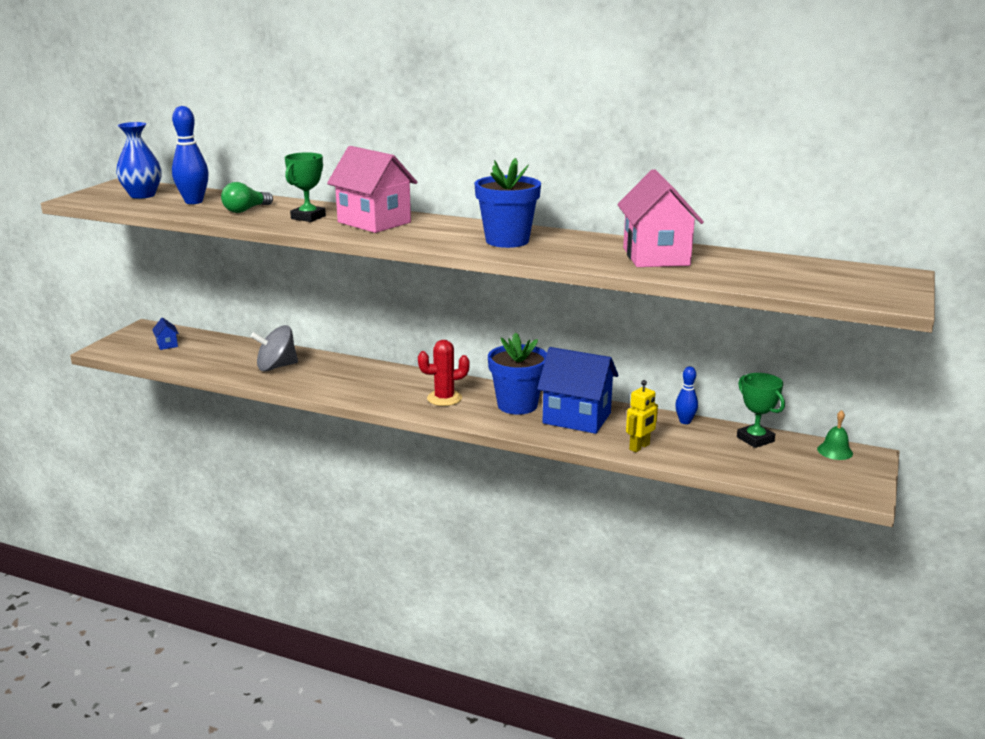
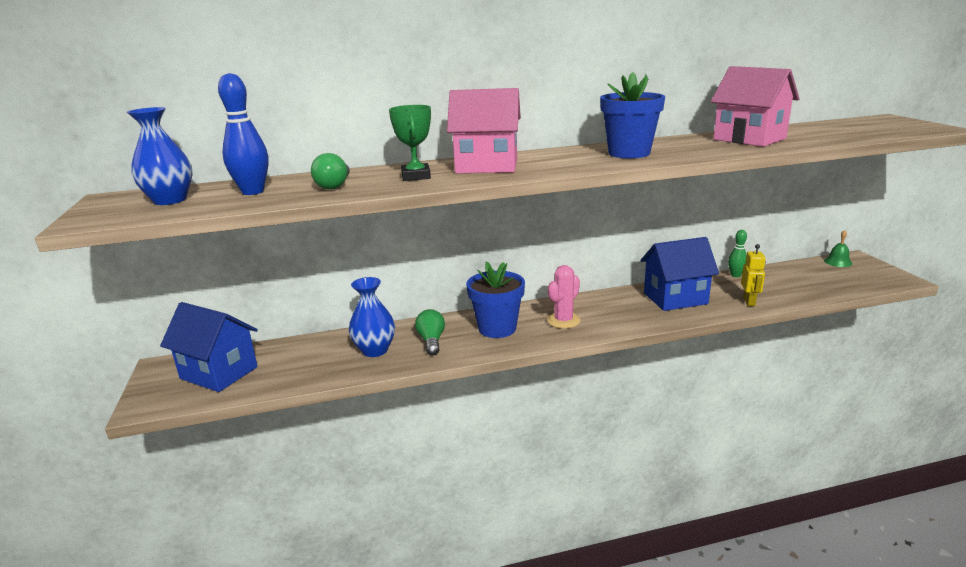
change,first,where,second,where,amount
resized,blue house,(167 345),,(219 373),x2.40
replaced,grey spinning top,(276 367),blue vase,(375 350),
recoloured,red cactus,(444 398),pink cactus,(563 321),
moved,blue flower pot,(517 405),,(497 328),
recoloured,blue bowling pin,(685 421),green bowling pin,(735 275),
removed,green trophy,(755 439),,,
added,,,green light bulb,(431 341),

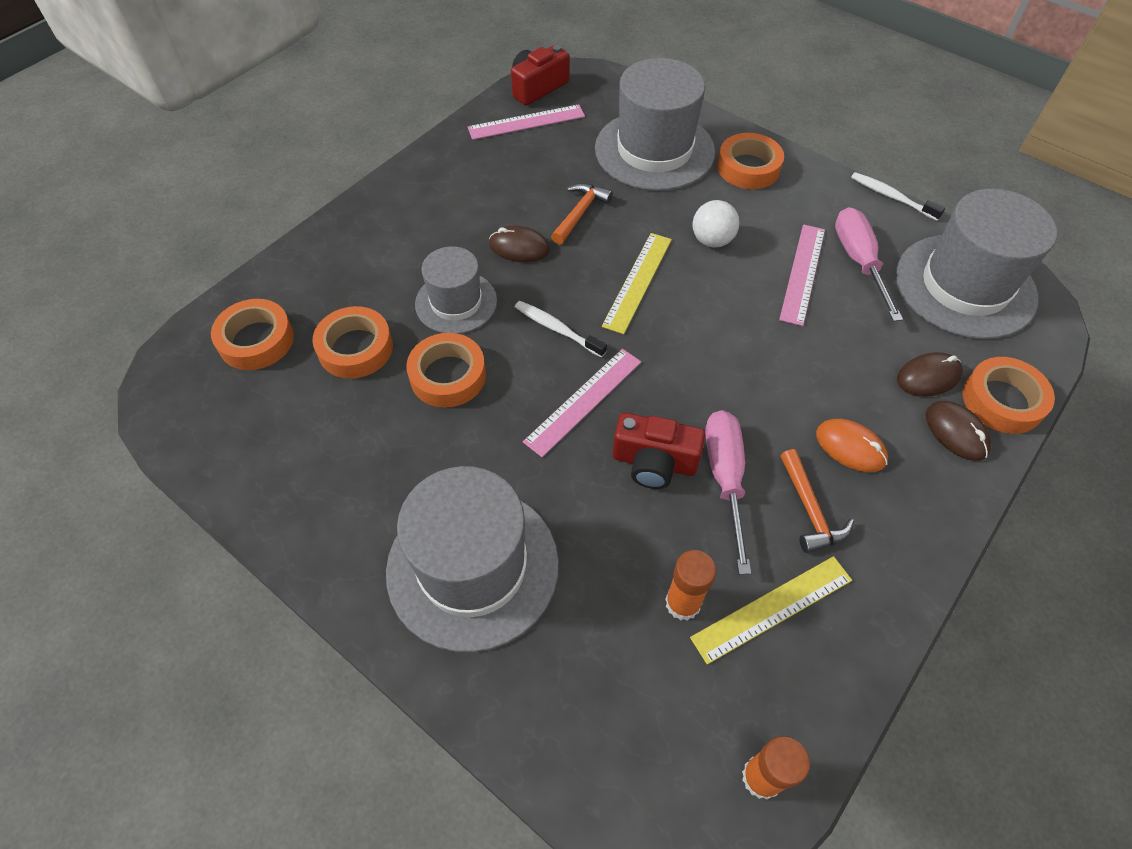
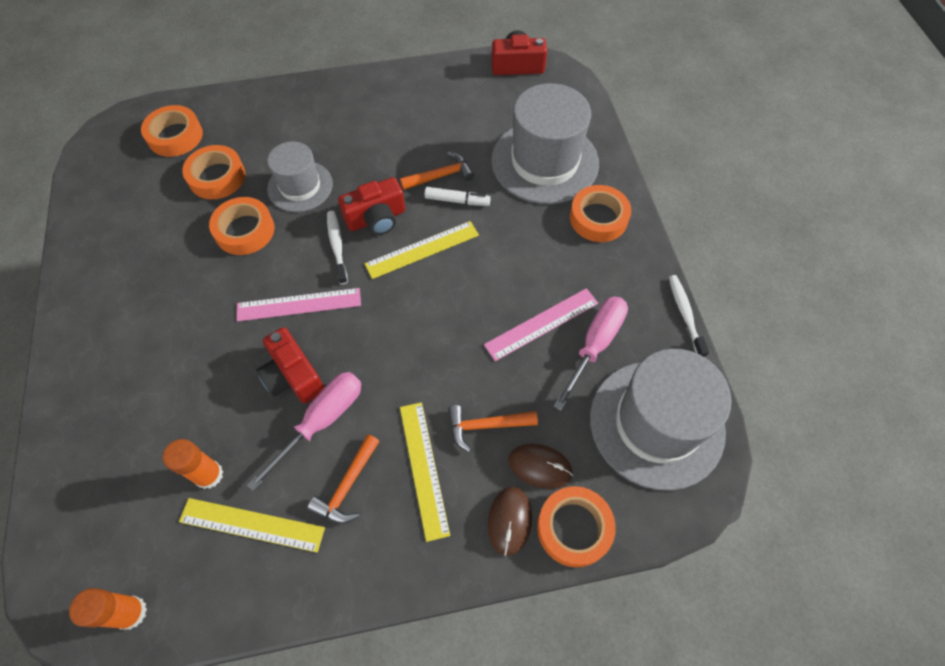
change,first,where,second,where,amount
removed,grey hat,(473 567),,,
removed,pink ruler,(526 122),,,
removed,brown mouse,(519 247),,,
removed,white ball,(712 240),,,
replaced,orange mouse,(850 447),yellow ruler,(423 468),
added,,,red camera,(376 218),
added,,,white marker,(457 201),
added,,,orange hammer,(486 426),

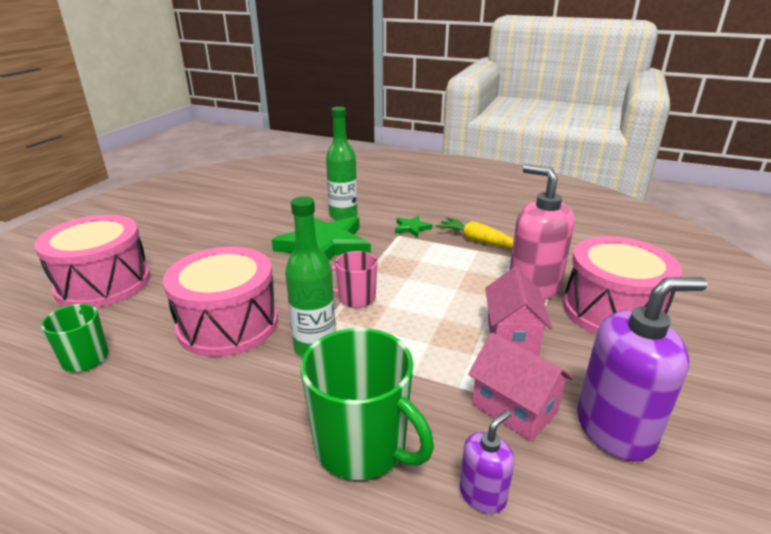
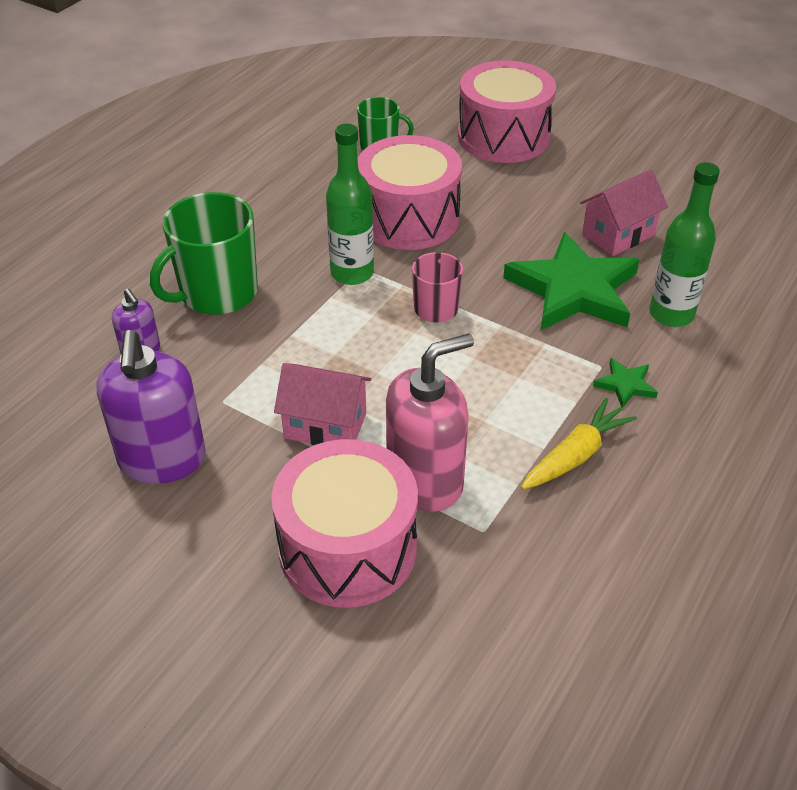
change,first,where,second,where,amount
moved,pink house,(514 408),,(618 235),

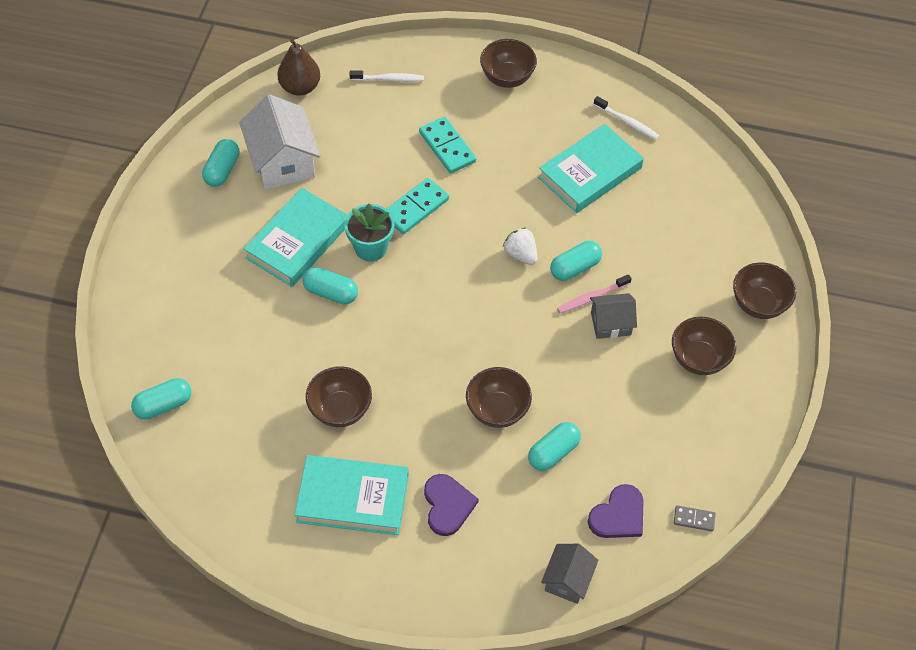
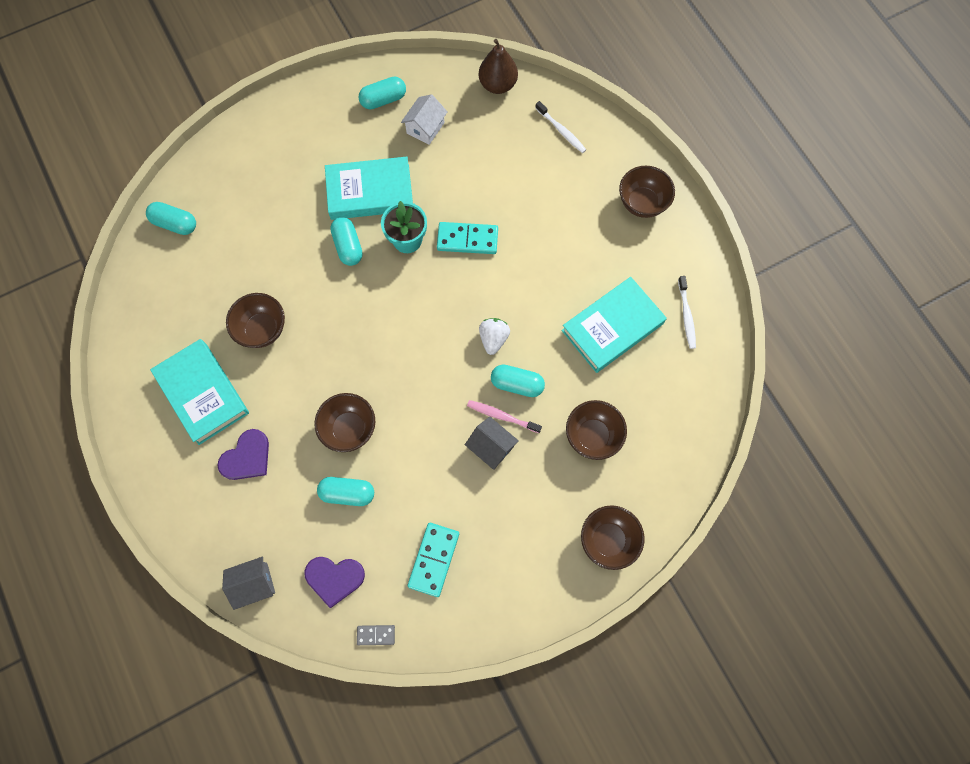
change,first,where,second,where,amount
resized,white house,(282 162),,(425 128),x0.57
moved,turquoise domino,(447 147),,(434 559),
turned,turquoise book,(590 173),,(612 327),45 degrees counterclockwise
moved,brown bowl,(698 359),,(592 436),
turned,grey domino,(694 519),,(376 635),60 degrees counterclockwise

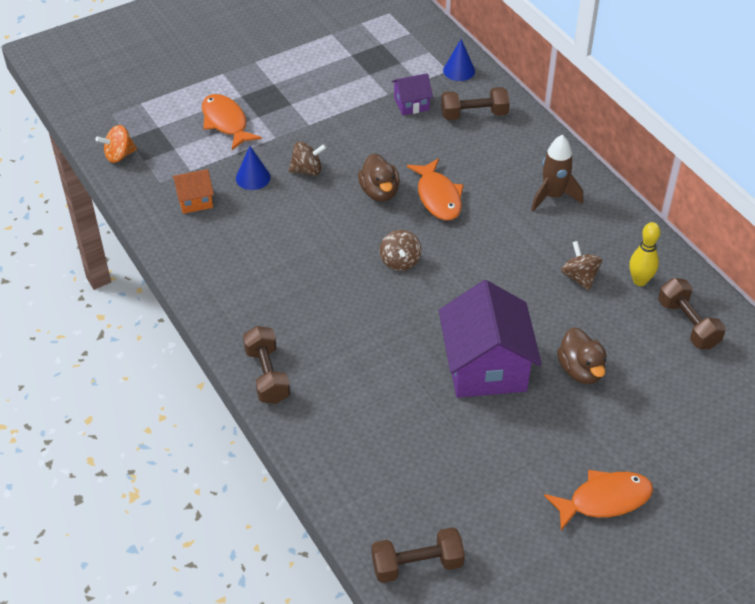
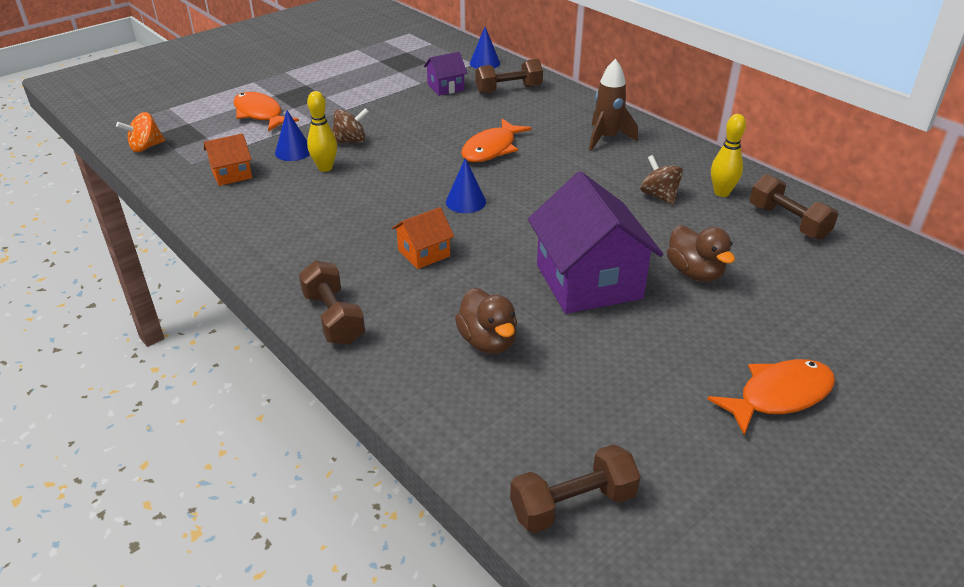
change,first,where,second,where,amount
moved,brown duck,(379 192),,(488 341),
replaced,brown spinning top,(400 261),blue cone,(465 202),
turned,orange fish,(438 197),,(491 149),60 degrees clockwise
added,,,yellow bowling pin,(325 168),
added,,,orange house,(424 253),

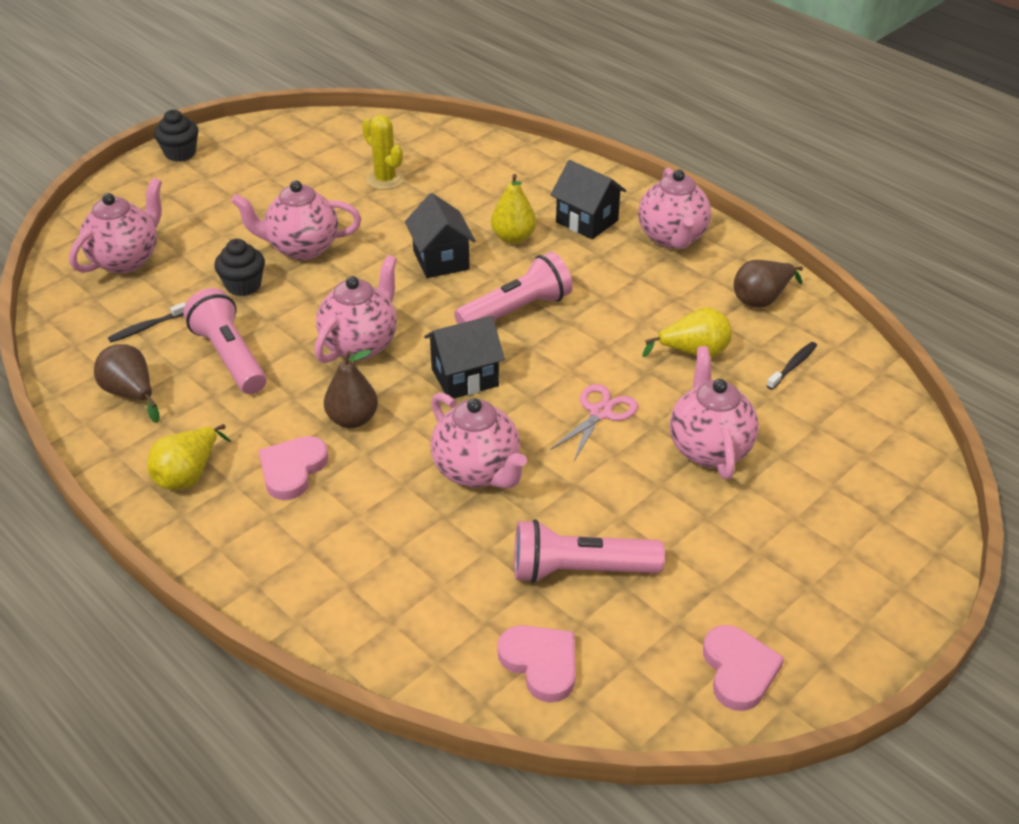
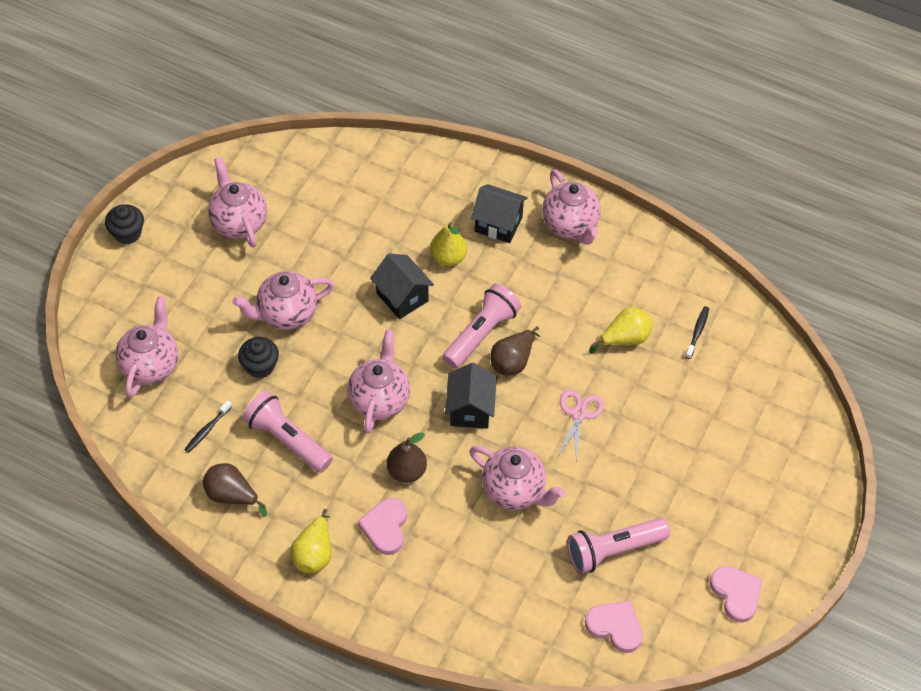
change,first,where,second,where,amount
removed,yellow cactus,(385 180),,,
turned,black house,(465 377),,(470 409),45 degrees counterclockwise
moved,pink teapot,(709 448),,(239 222),
moved,brown pear,(761 299),,(513 361),

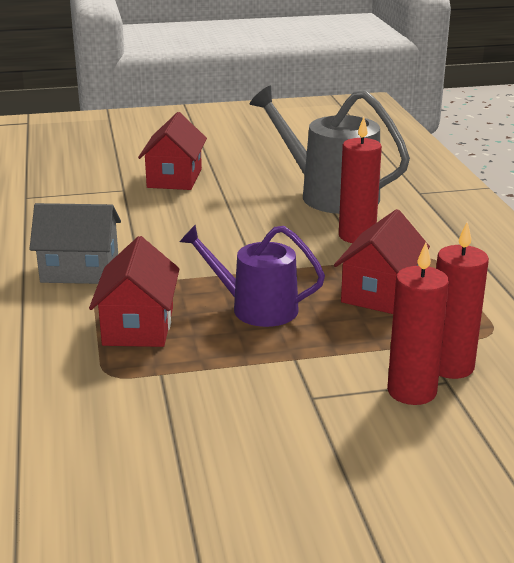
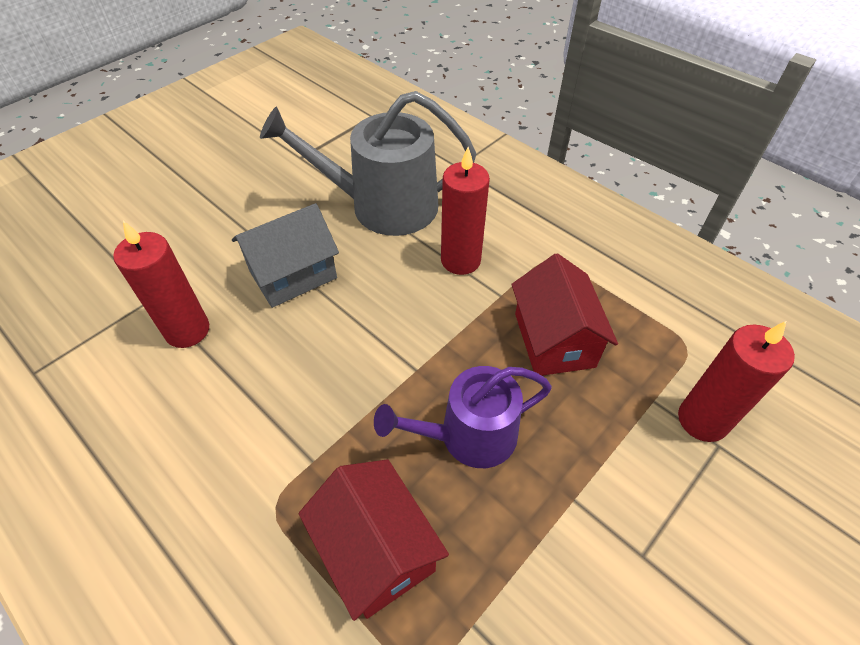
change,first,where,second,where,amount
moved,grey house,(80 270),,(293 274),
removed,red house,(174 178),,,
moved,red candle,(411 391),,(187 330),

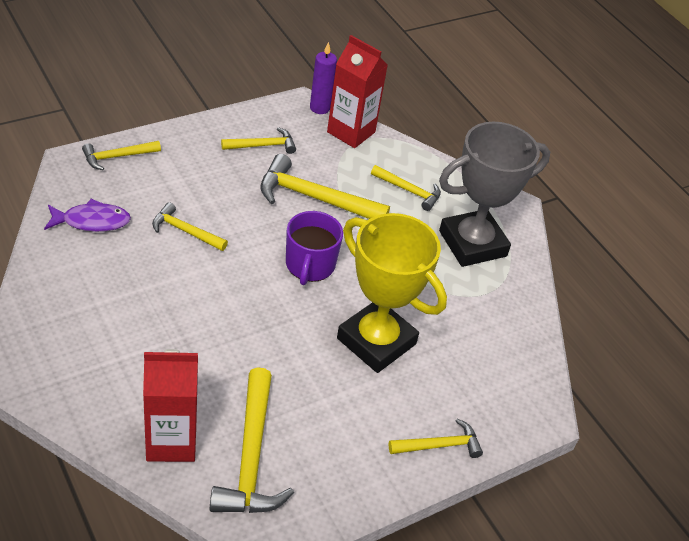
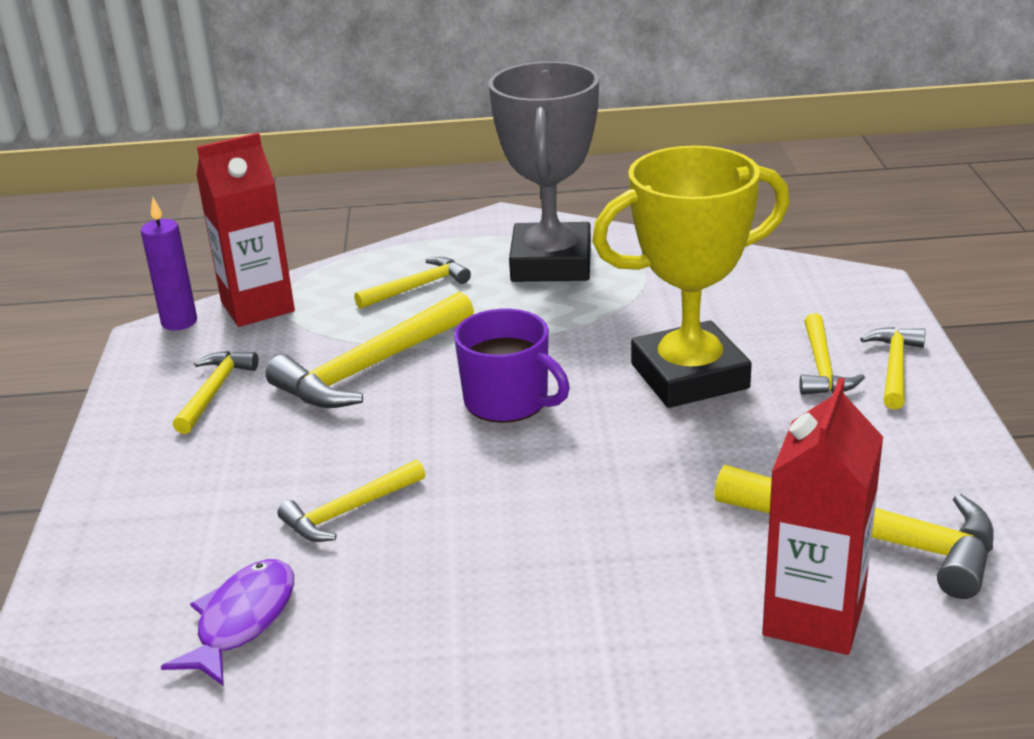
change,first,where,second,where,amount
moved,yellow hammer,(117 157),,(822 367),

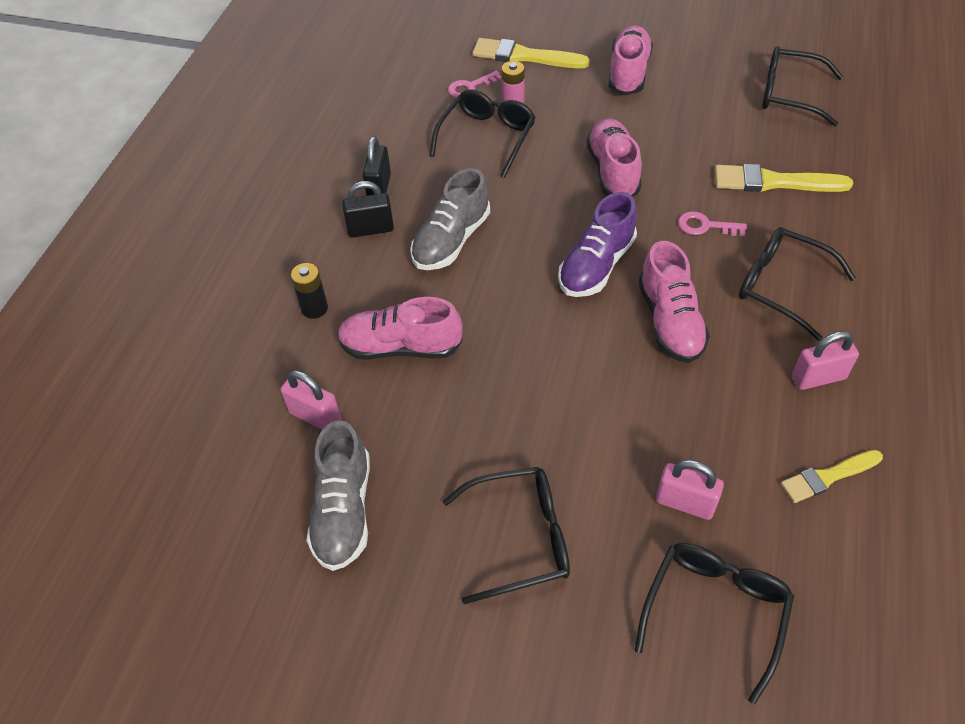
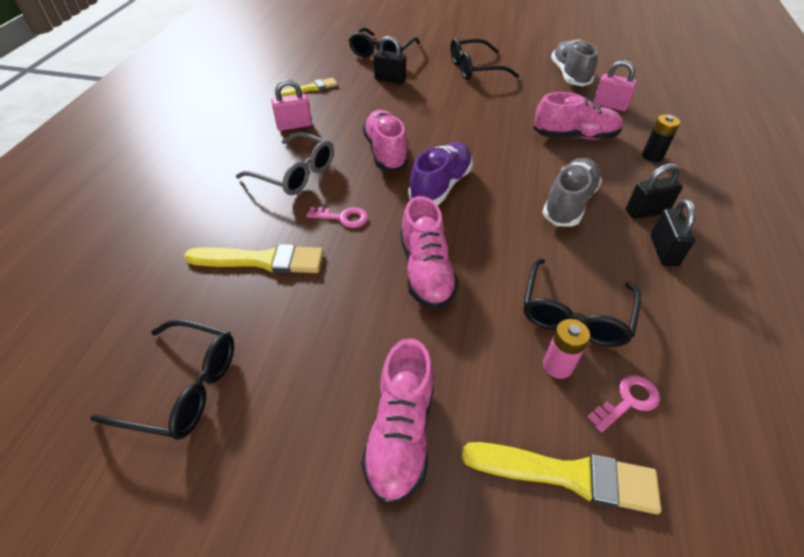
change,first,where,second,where,amount
recoloured,pink padlock,(685 503),black padlock,(390 80),
recoloured,black glasses,(782 286),grey glasses,(295 173),

